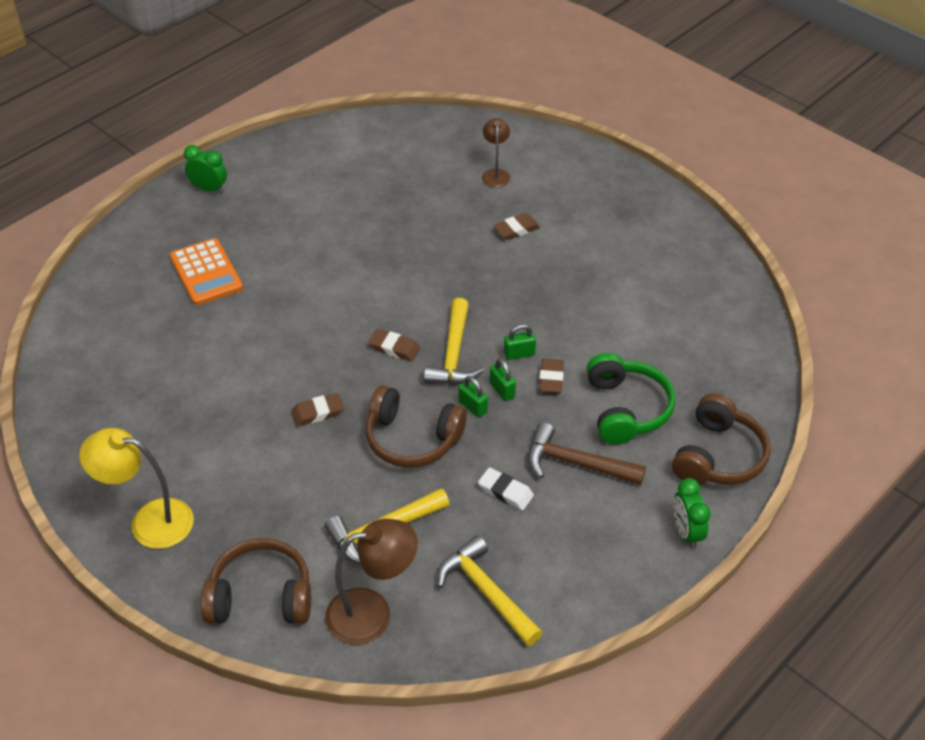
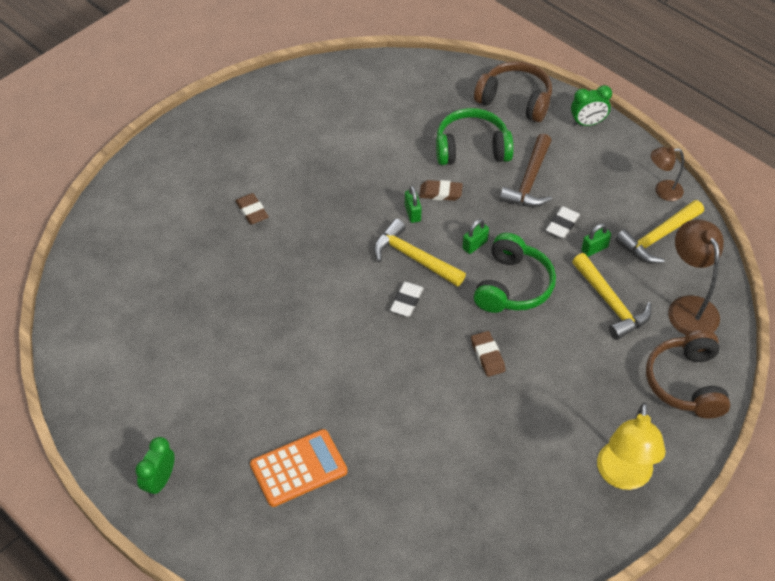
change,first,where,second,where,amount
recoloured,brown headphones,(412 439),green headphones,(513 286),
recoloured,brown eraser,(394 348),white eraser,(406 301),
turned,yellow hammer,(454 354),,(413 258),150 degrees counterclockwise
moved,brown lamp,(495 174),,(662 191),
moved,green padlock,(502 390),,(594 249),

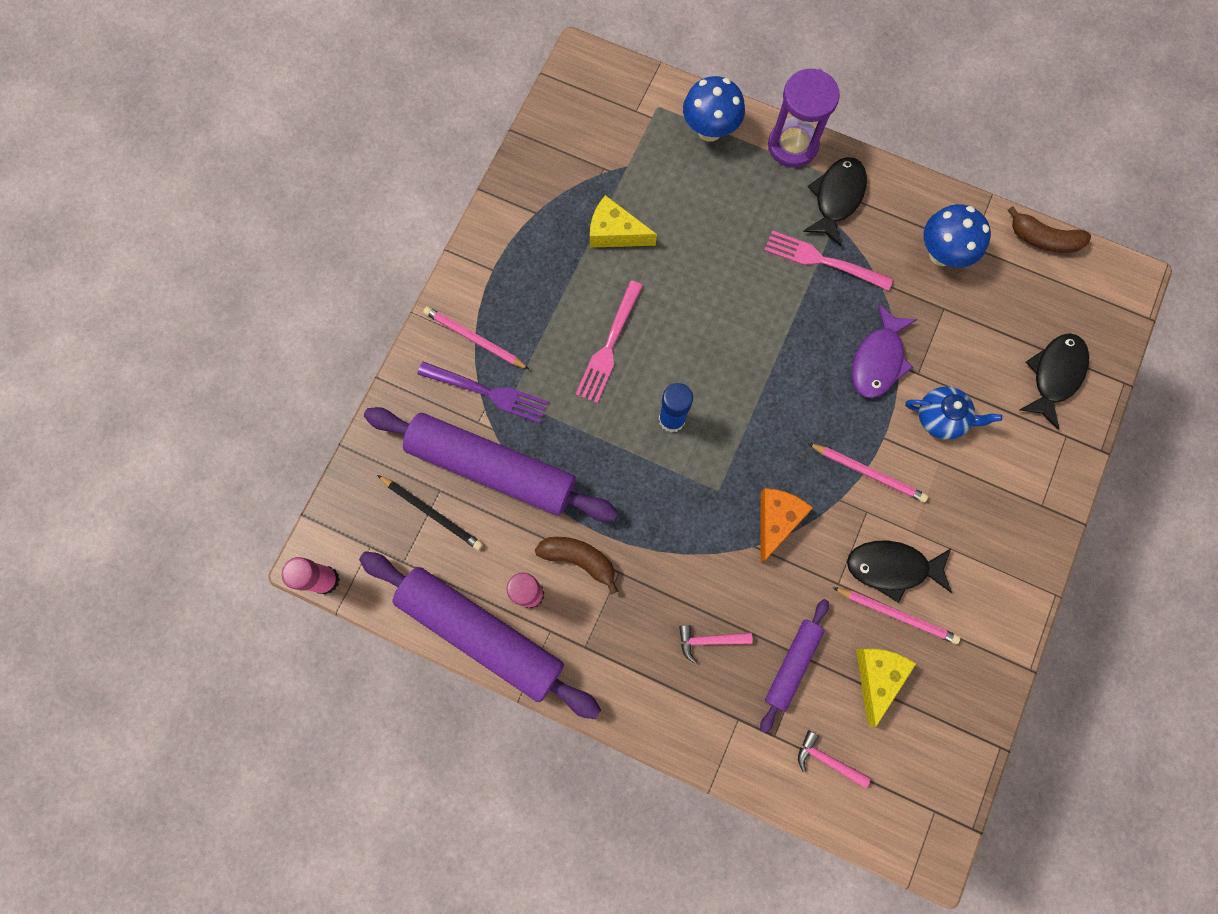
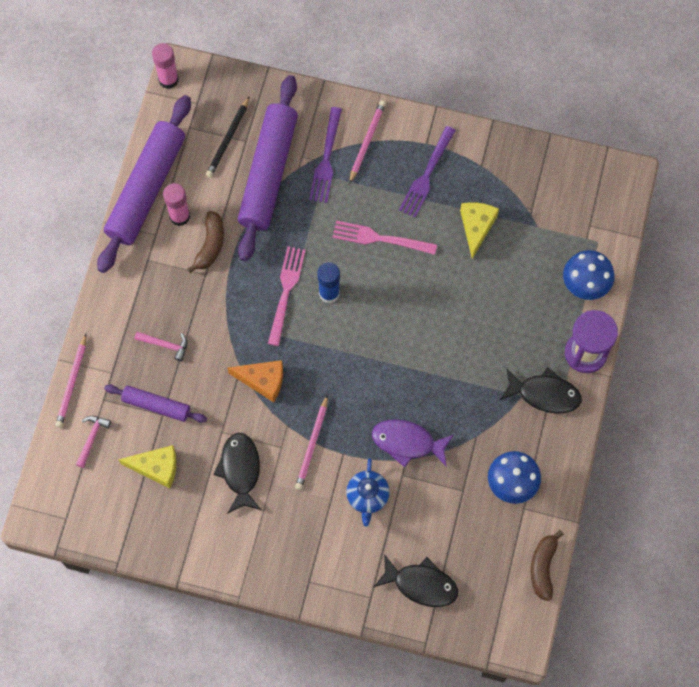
change,first,where,second,where,amount
turned,pink hammer,(709 640),,(165 345),120 degrees clockwise
moved,pink fork,(823 261),,(286 292),
moved,pink pencil,(896 614),,(72 383),
added,,,purple fork,(427 175),

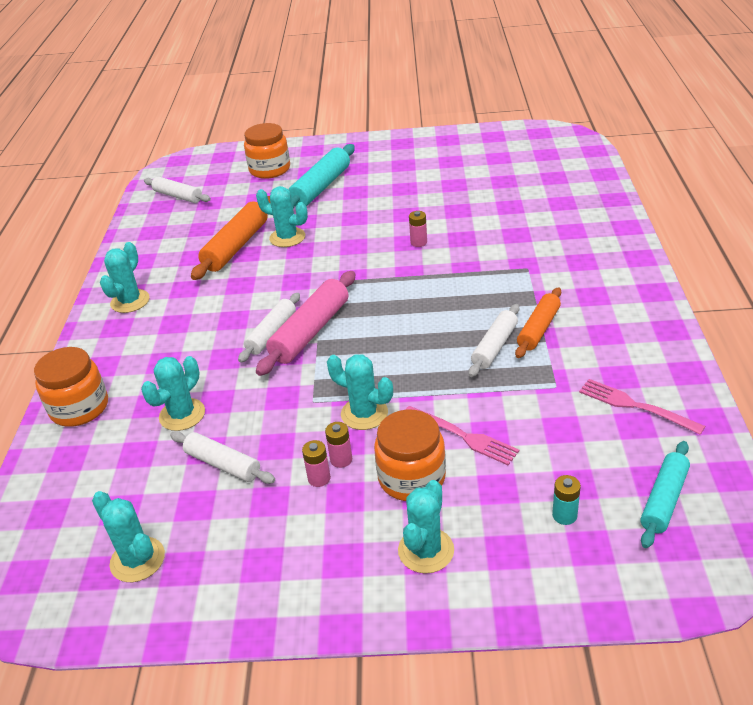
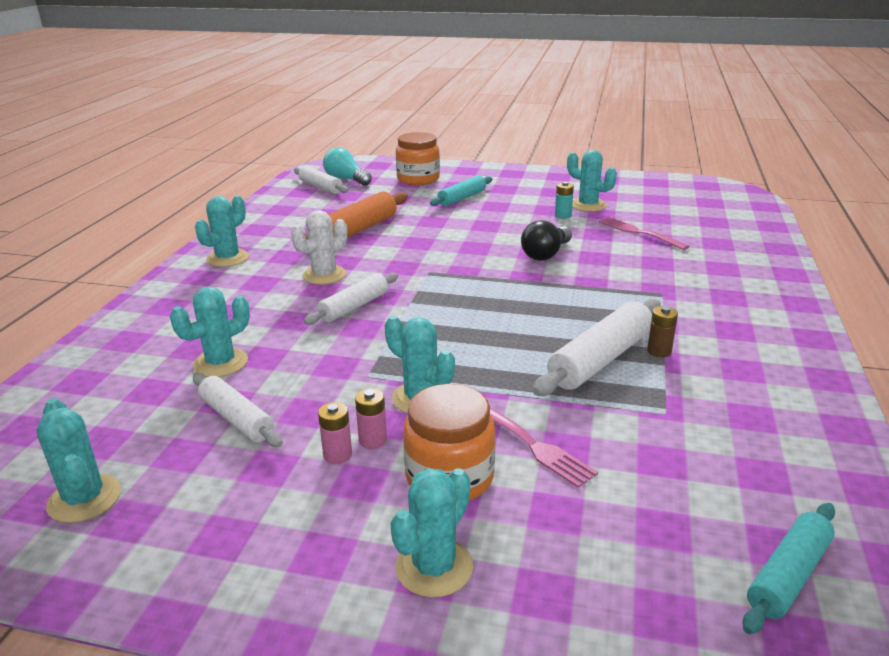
change,first,where,second,where,amount
removed,orange jar,(79 408),,,
moved,turquoise cactus,(287 237),,(588 205),
removed,pink rolling pin,(311 331),,,
resized,turquoise rolling pin,(321 187),,(462 198),x0.65
replaced,pink battery,(418 242),black light bulb,(546 254),
resized,white rolling pin,(494 346),,(600 359),x1.53
replaced,orange rolling pin,(538 329),brown battery,(659 351),
moved,turquoise battery,(564 515),,(563 215),
moved,pink fork,(635 406),,(639 233),
added,,,white cactus,(324 275),
added,,,turquoise light bulb,(346 179),

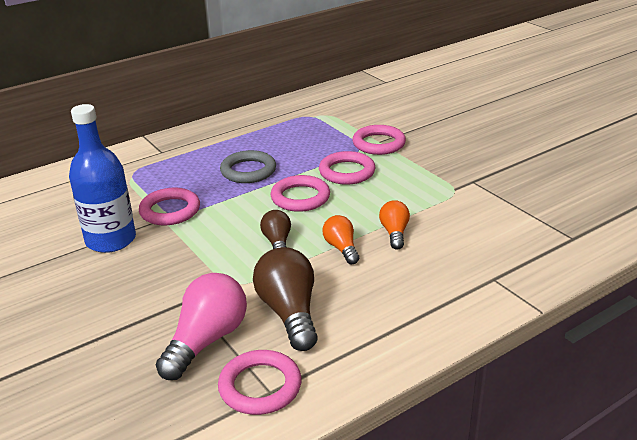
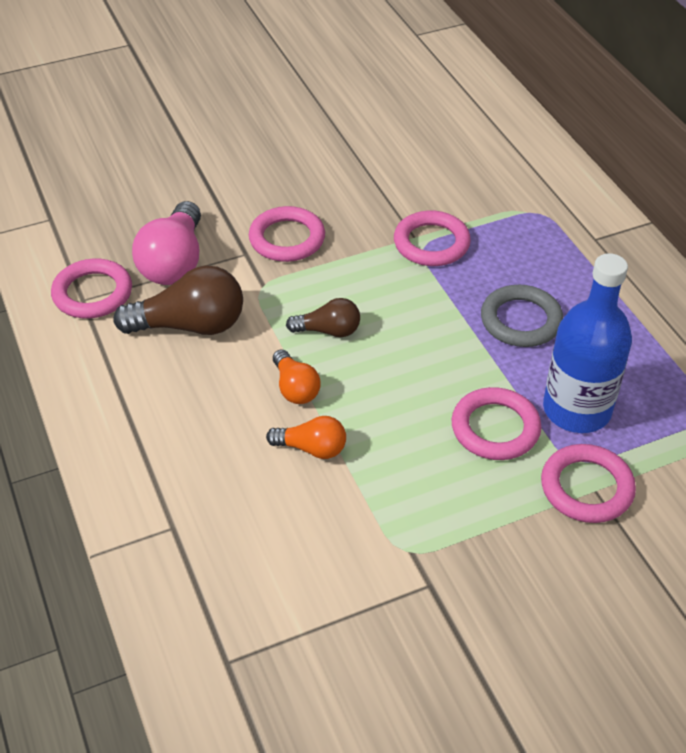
change,first,where,second,where,amount
moved,blue bottle,(111 240),,(576 410),
turned,pink light bulb,(206 340),,(174 262),60 degrees clockwise
moved,pink ring,(300 197),,(287 239),
turned,orange light bulb,(341 248),,(295 388),75 degrees clockwise

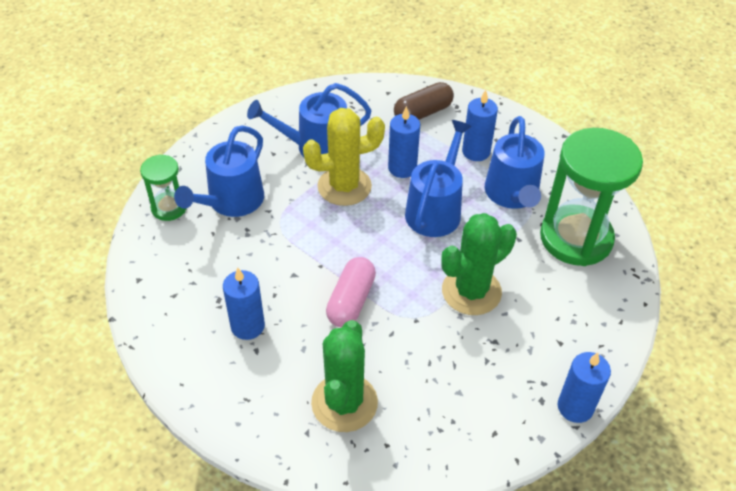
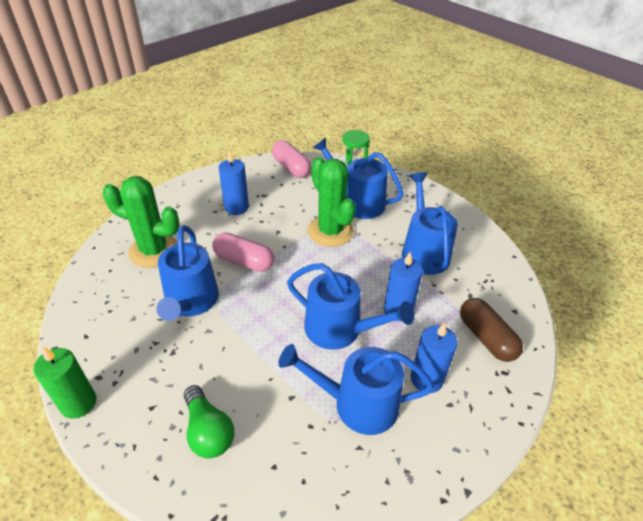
change,first,where,second,where,amount
removed,yellow cactus,(344 186),,,
moved,green cactus,(471 291),,(330 231),
removed,green hourglass,(576 238),,,
recoloured,blue candle,(575 407),green candle,(78 403),
added,,,blue watering can,(191 301),
added,,,green light bulb,(208 431),
added,,,pink capsule,(291 167),

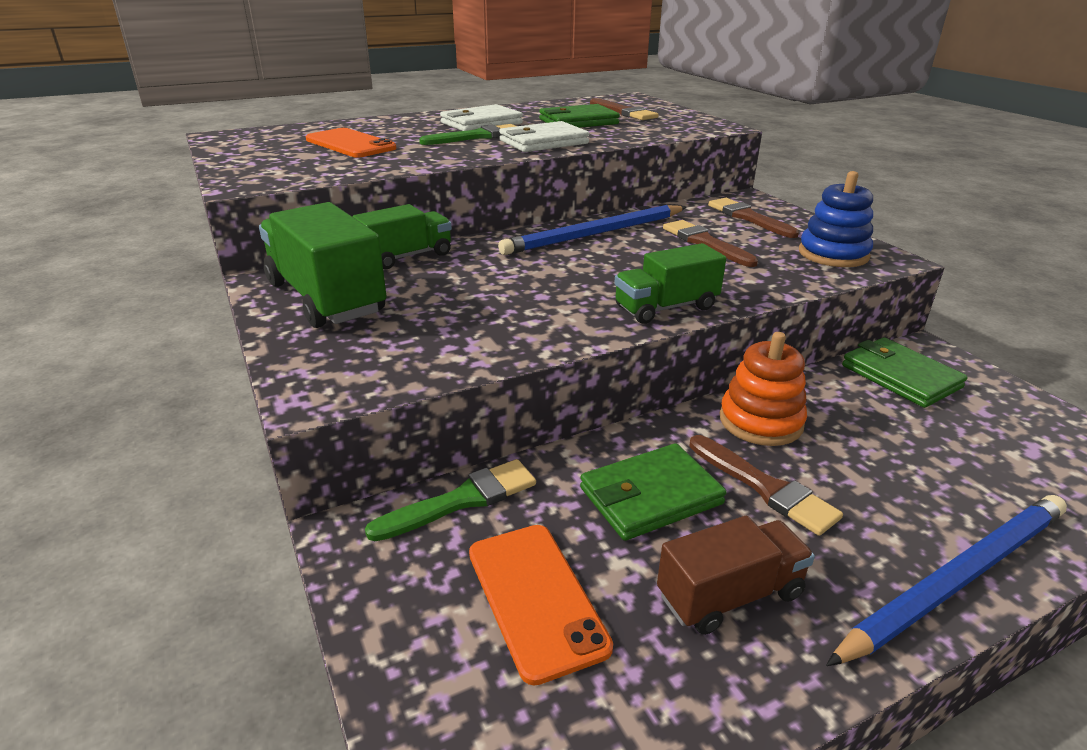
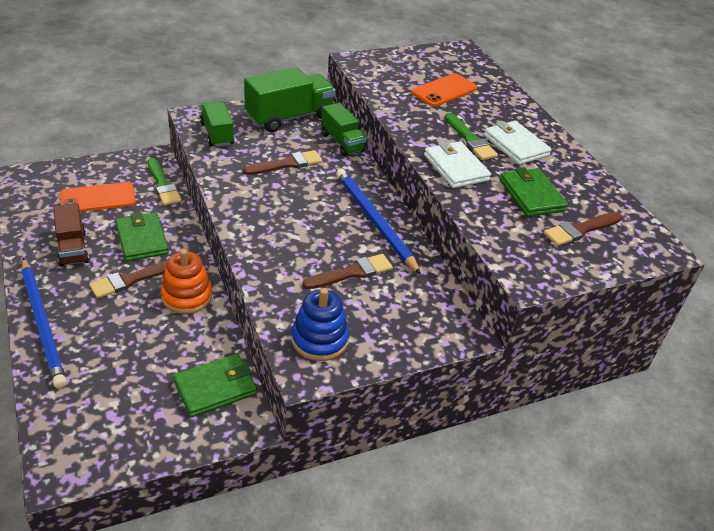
change,first,where,second,where,amount
moved,green truck,(666 307),,(217 134),
moved,brown brush,(748 218),,(287 164),

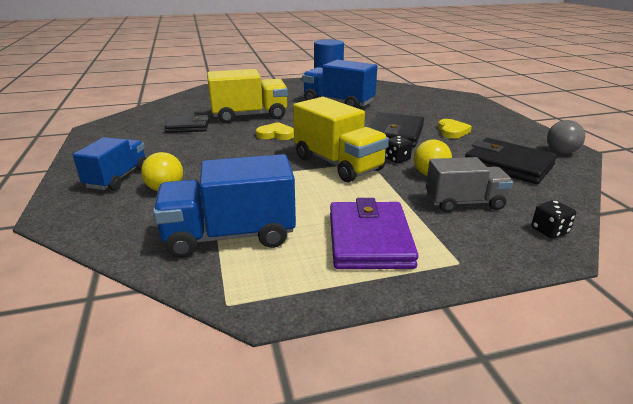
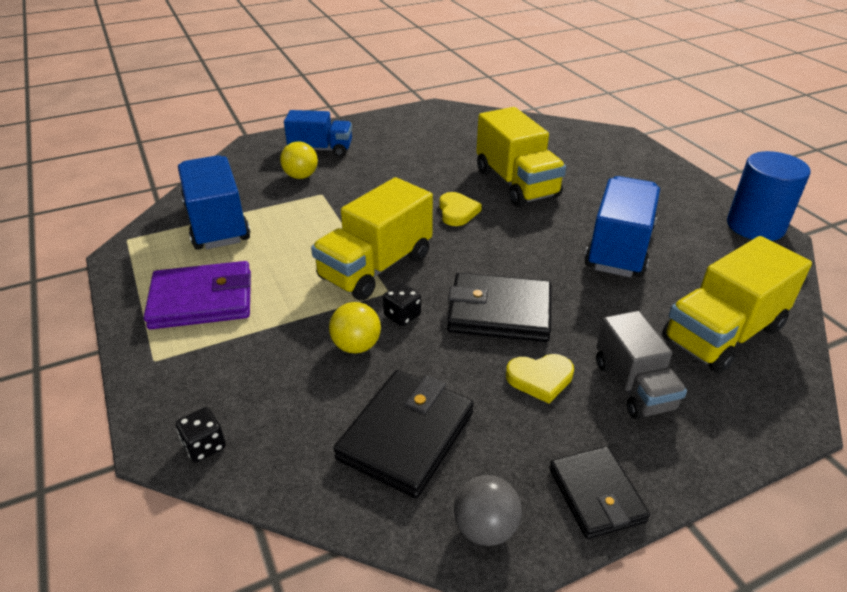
change,first,where,second,where,amount
moved,black wallet,(188 127),,(596 495),
moved,grey truck,(464 203),,(633 386),
added,,,yellow truck,(722 334),

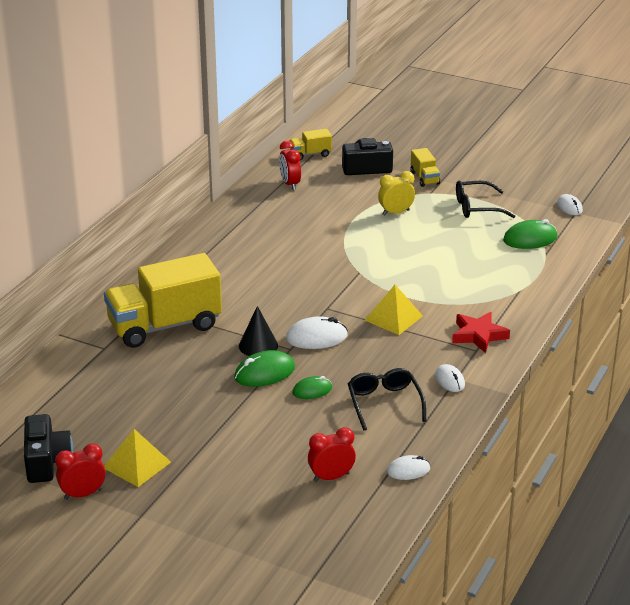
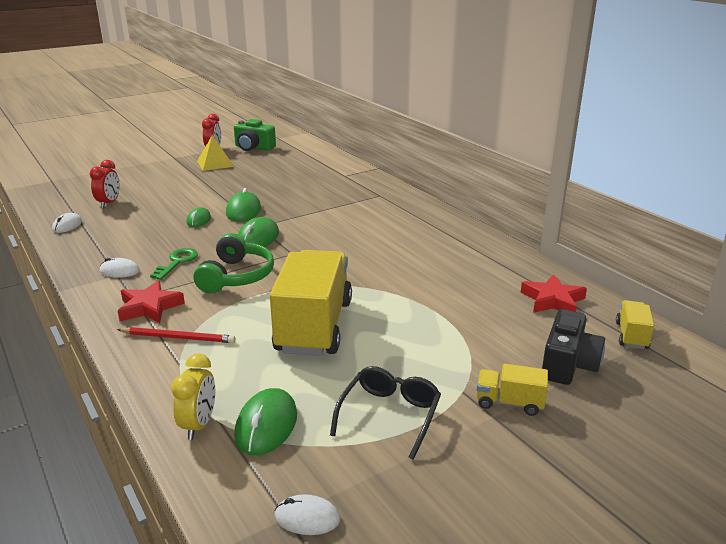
change,first,where,second,where,amount
recoloured,black camera,(46 462),green camera,(253 148),
moved,yellow truck,(164 326),,(314 326),
removed,black cone,(258 345),,,
replaced,red clock,(290 184),red star,(552 300),
recoloured,white mouse,(316 337),green mouse,(258 238),
removed,black glasses,(384 402),,,
replaced,yellow pyramid,(393 318),green headphones,(236 276),
moved,yellow clock,(396 212),,(199 425),
added,,,red pencil,(178 338),
added,,,green key,(177 262),

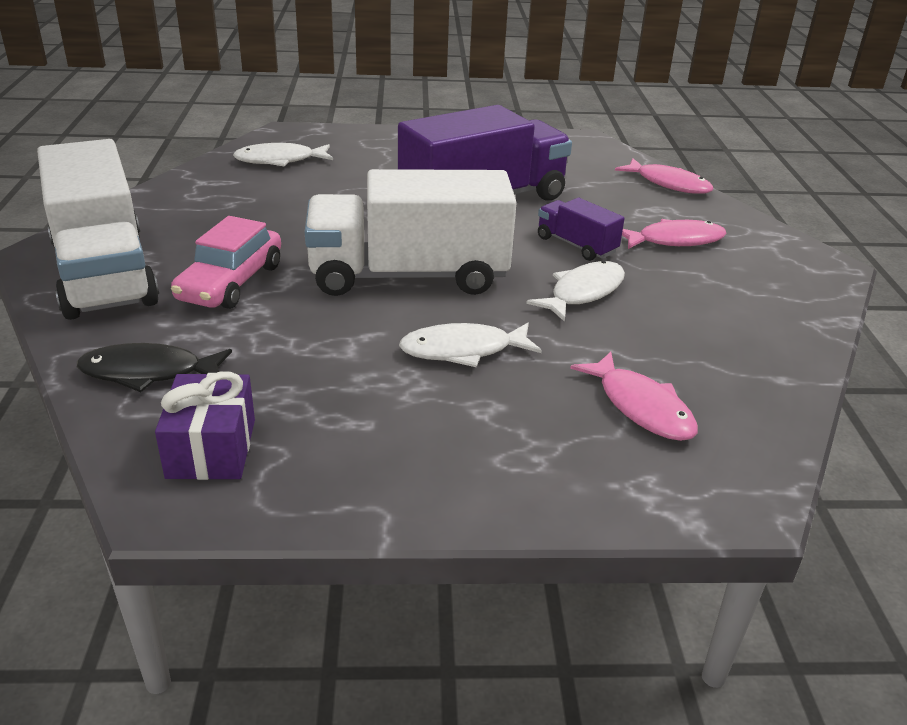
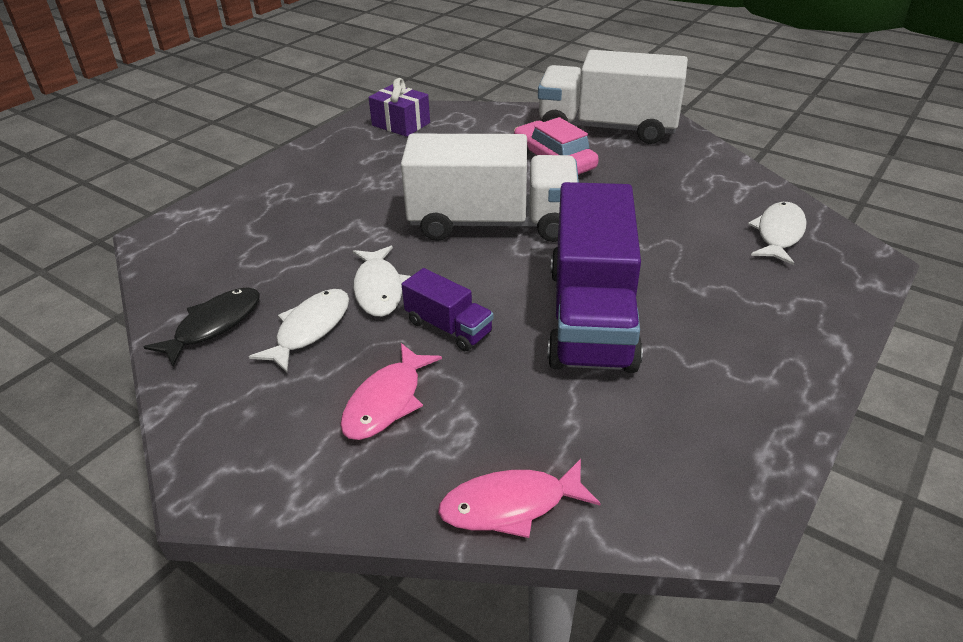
change,first,where,second,where,amount
moved,black fish,(148 372),,(214 325),
turned,white truck,(408 276),,(492 223),60 degrees clockwise
moved,white fish,(463 350),,(310 329),
turned,purple truck,(576 245),,(448 327),45 degrees clockwise
removed,pink fish,(641 407),,,

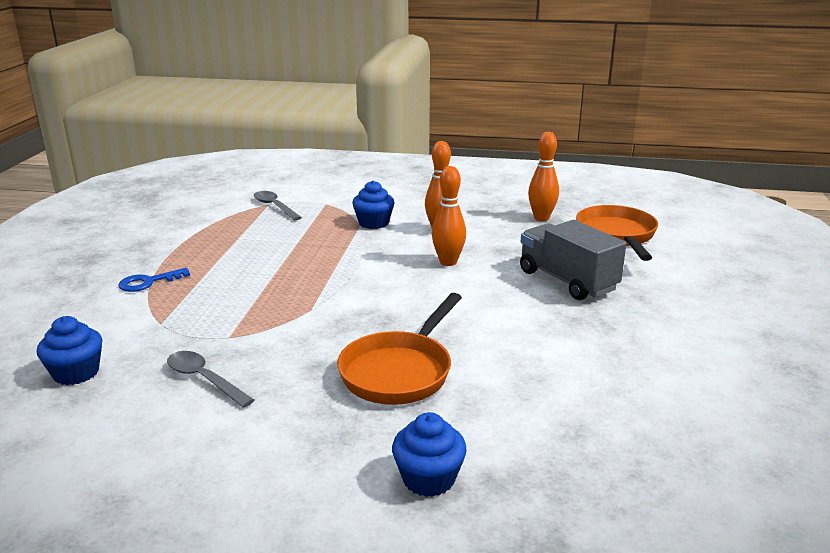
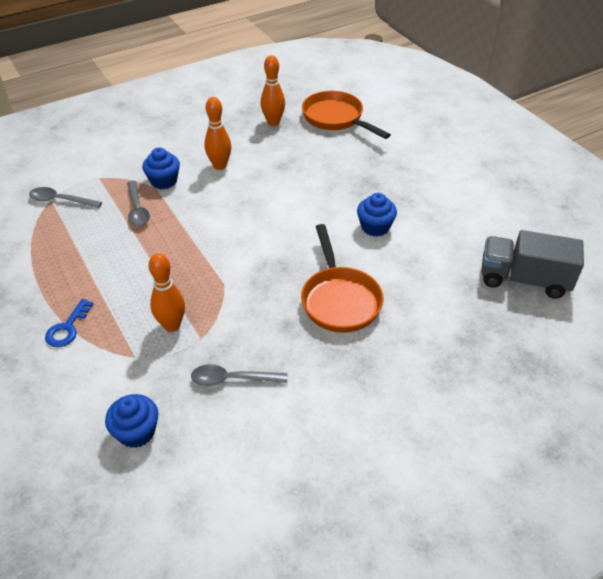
change,first,where,second,where,amount
moved,blue cupcake,(428 479),,(375 227),
moved,orange bowling pin,(448 262),,(172 325),
moved,grey truck,(567 281),,(524 279),
added,,,grey spoon,(137 209),

